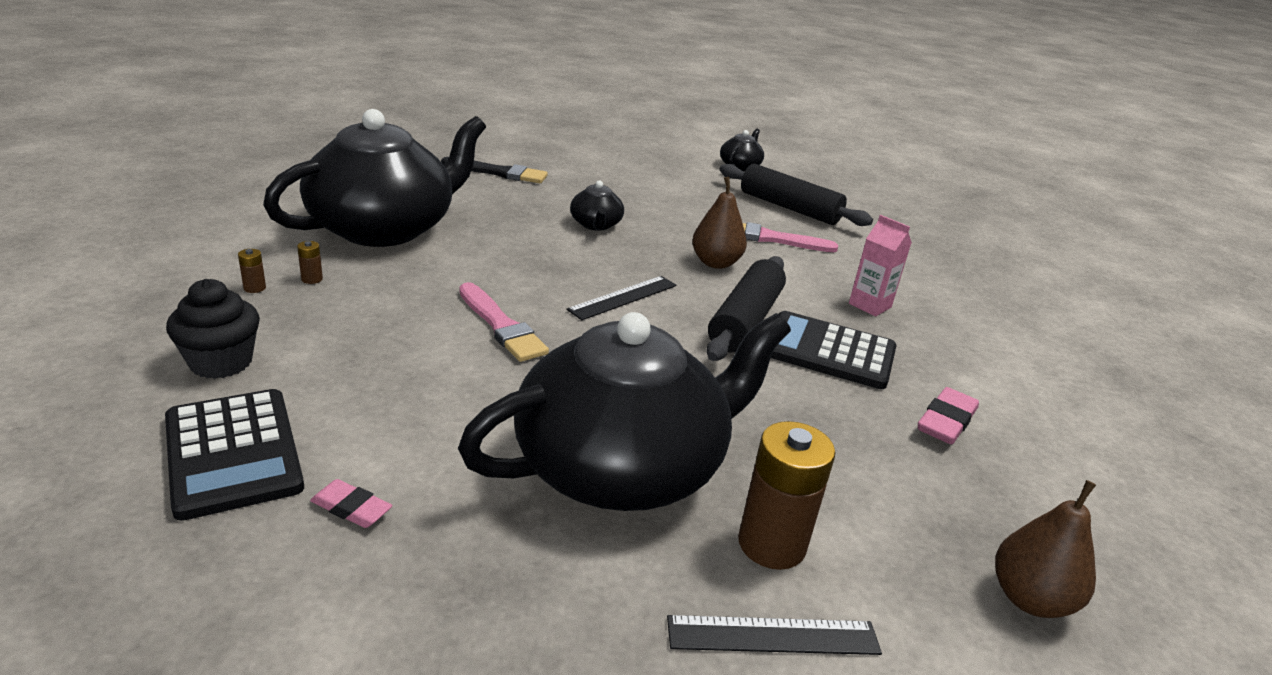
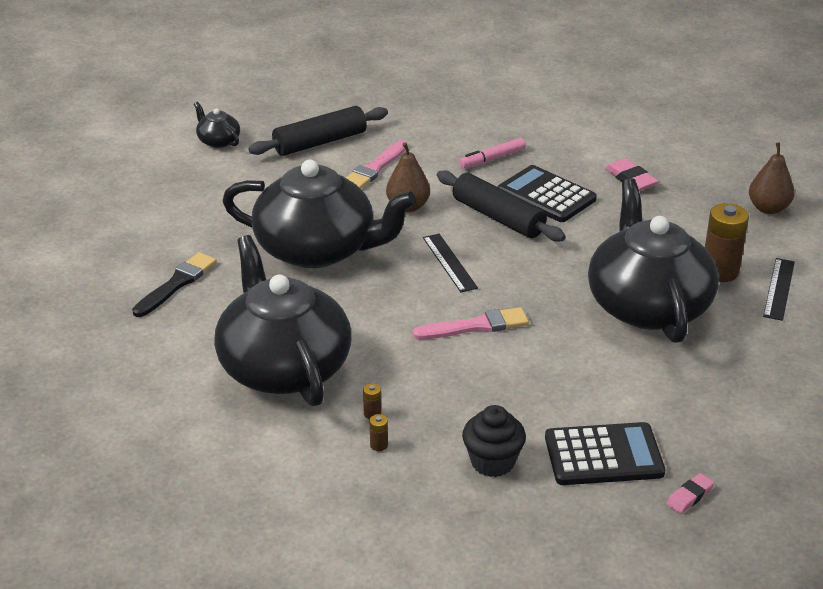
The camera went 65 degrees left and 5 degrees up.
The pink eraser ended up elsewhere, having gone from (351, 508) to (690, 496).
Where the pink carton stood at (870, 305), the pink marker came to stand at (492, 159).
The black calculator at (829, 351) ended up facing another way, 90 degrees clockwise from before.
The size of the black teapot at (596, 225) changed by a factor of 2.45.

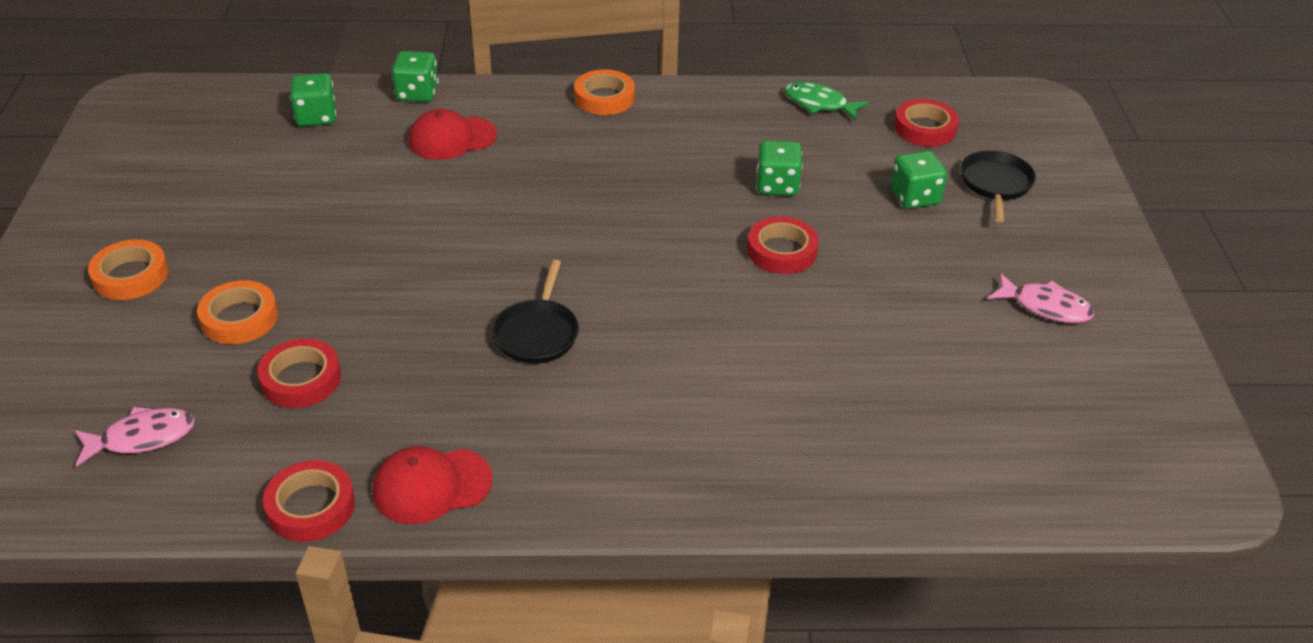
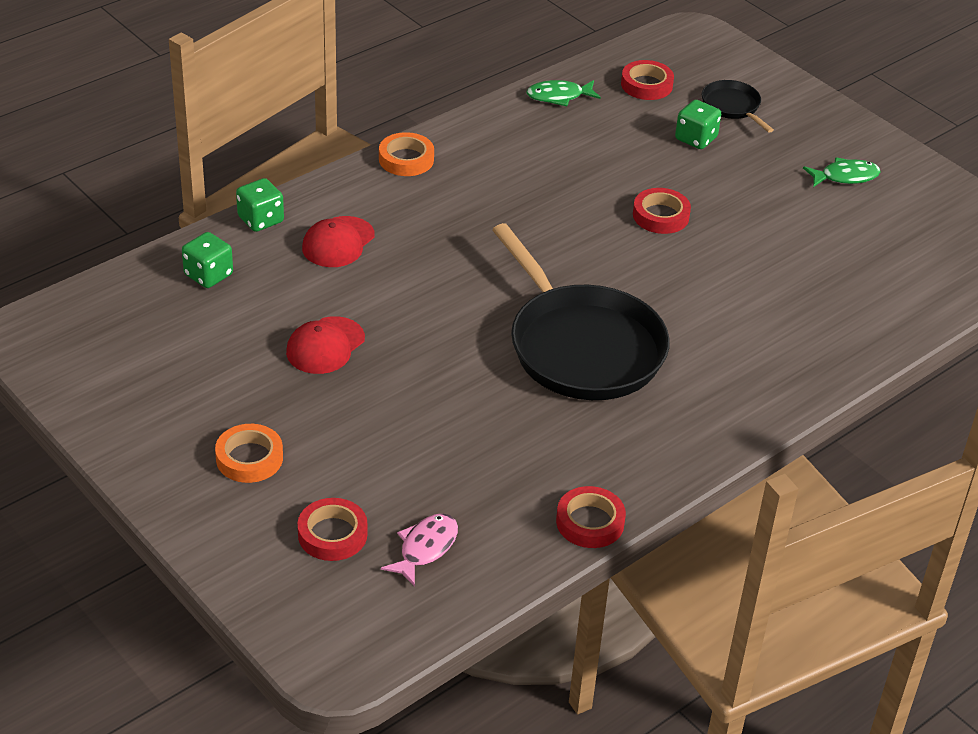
The camera went 40 degrees left and 0 degrees up.
The second view lost the orange tape at (239, 318).
The second view lost the green dice at (777, 185).
The red tape ended up elsewhere, having gone from (301, 379) to (332, 534).
The red cap ended up elsewhere, having gone from (432, 486) to (325, 346).
What was the pink fish at (1045, 307) turned into the green fish at (845, 177).
The size of the black pan at (537, 333) changed by a factor of 2.22.

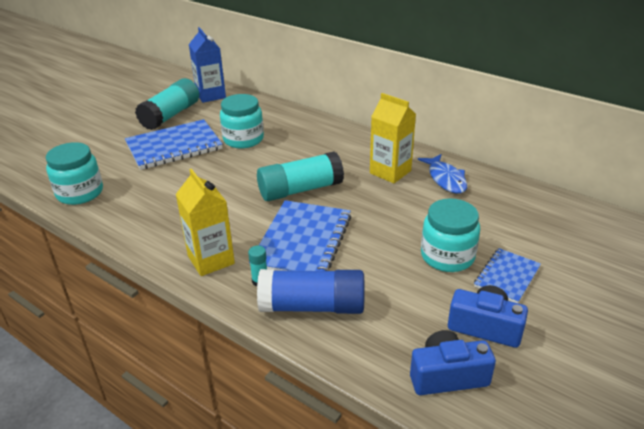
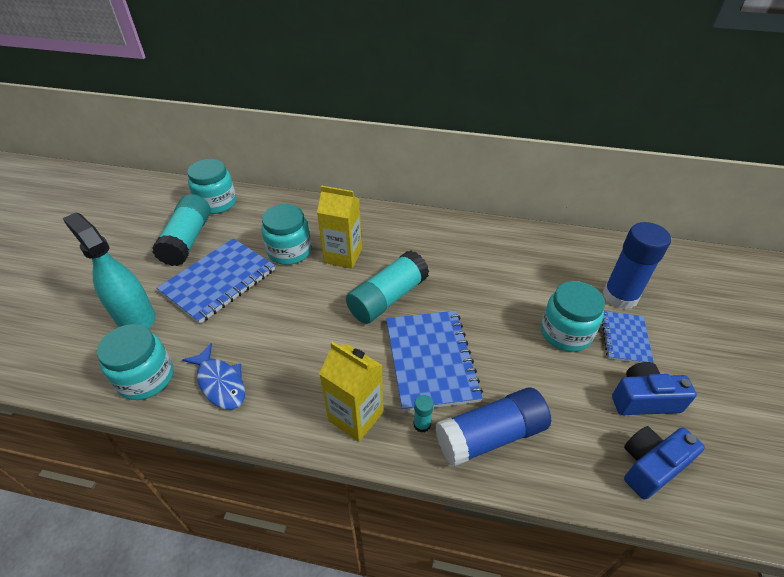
The camera went 25 degrees left and 10 degrees up.
The second view gained the turquoise spray bottle at (135, 316).
The second view gained the blue glue stick at (620, 296).
The yellow carton ended up elsewhere, having gone from (390, 172) to (343, 256).
The blue fish ended up elsewhere, having gone from (445, 179) to (220, 383).
Where the blue carton stood at (211, 95), the turquoise jar came to stand at (217, 203).

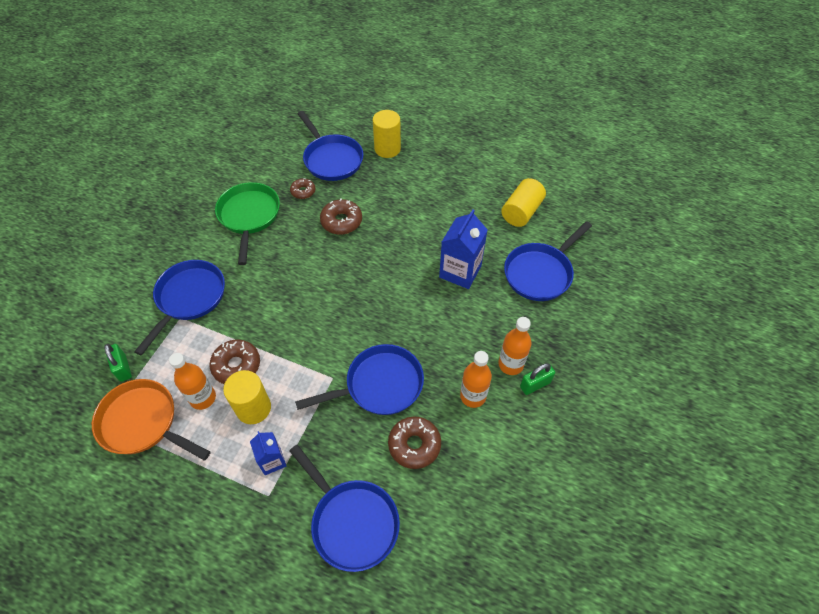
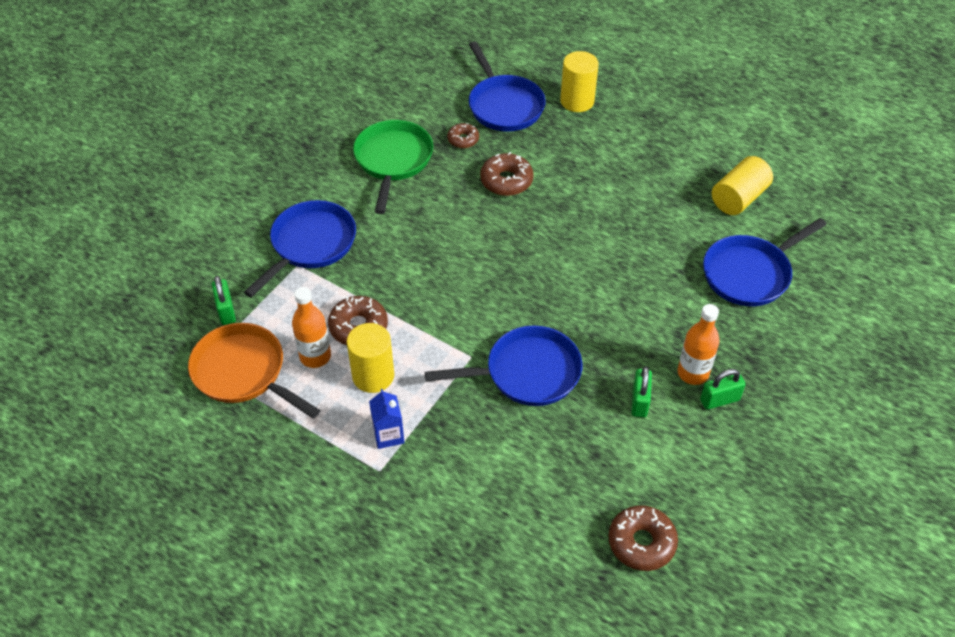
The camera went 10 degrees right and 5 degrees down.
The second view lost the blue pan at (351, 522).
The second view lost the blue carton at (460, 271).
The brown donut ended up elsewhere, having gone from (414, 445) to (641, 542).
Where the orange bottle stood at (473, 396), the green padlock came to stand at (639, 401).

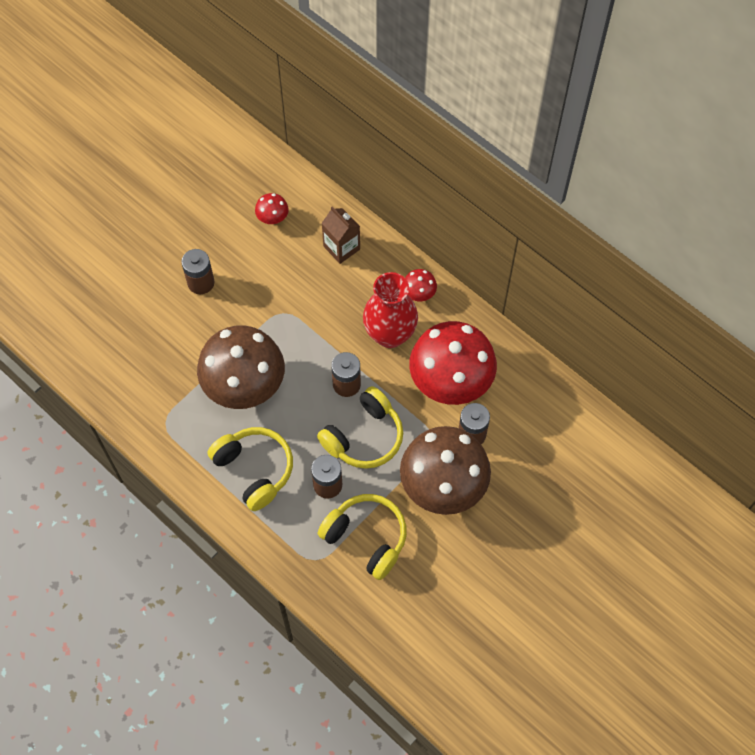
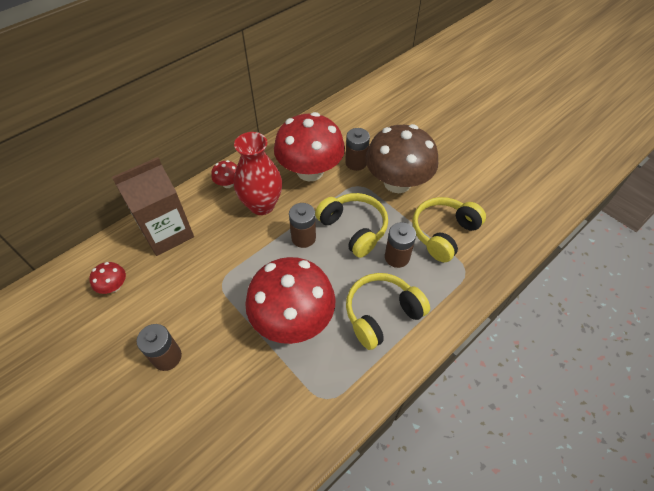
The camera went 85 degrees left and 10 degrees down.
What was the brown mushroom at (244, 385) turned into the red mushroom at (293, 319).
The size of the brown carton at (341, 248) changed by a factor of 1.67.

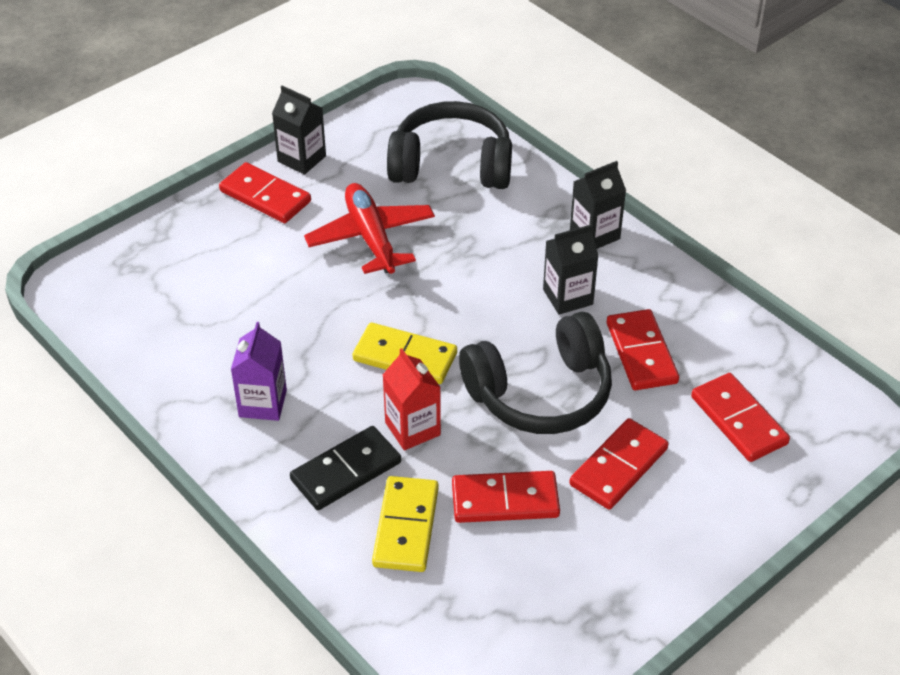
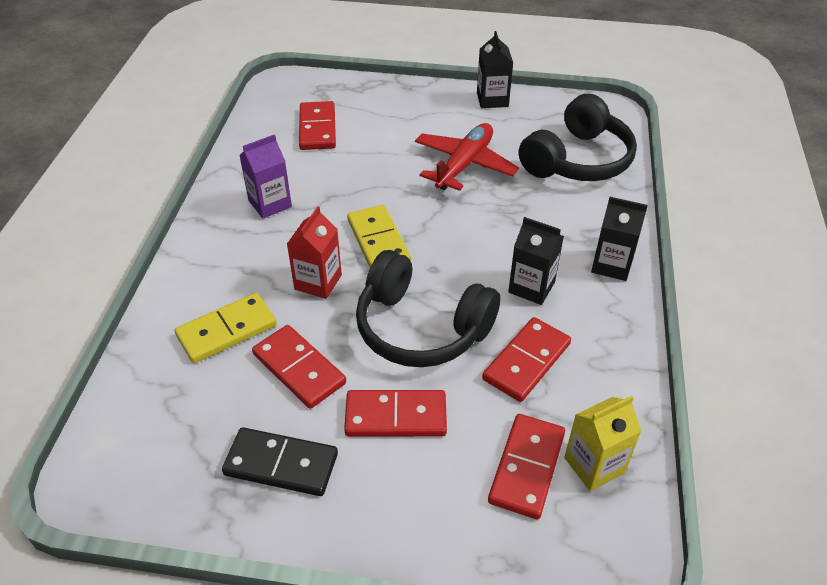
The camera went 50 degrees right and 0 degrees up.
The second view gained the yellow carton at (594, 465).
The red domino ended up elsewhere, having gone from (265, 196) to (317, 128).
The black domino ended up elsewhere, having gone from (346, 471) to (281, 464).
The black headphones at (451, 165) ended up facing another way, 75 degrees clockwise from before.

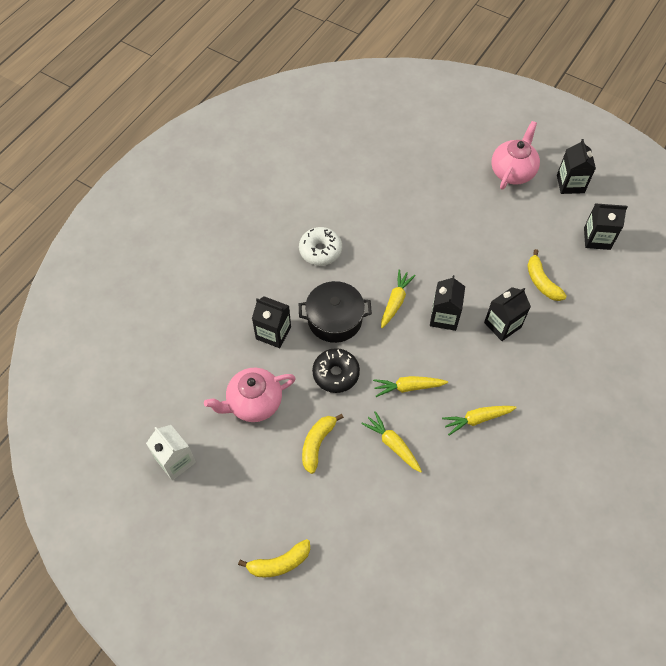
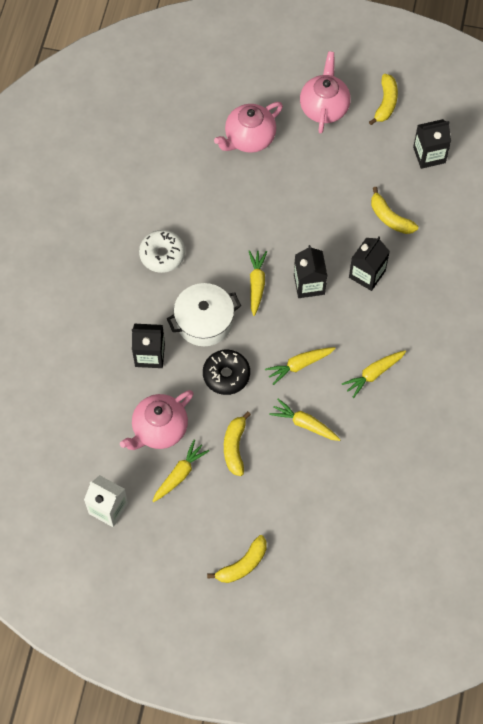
The camera went 20 degrees left and 5 degrees up.
The second view gained the yellow carrot at (180, 474).
The second view gained the pink teapot at (249, 138).
Where the black carton stood at (570, 184), the yellow banana came to stand at (385, 103).
What was the black pot at (334, 319) turned into the white pot at (204, 321).

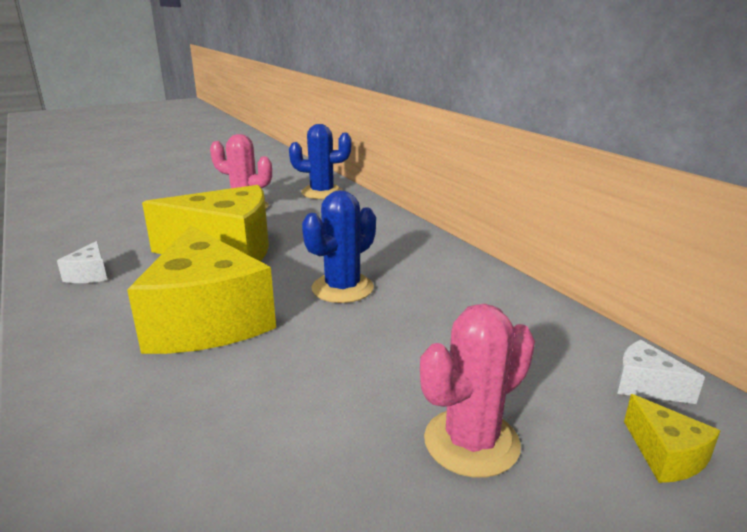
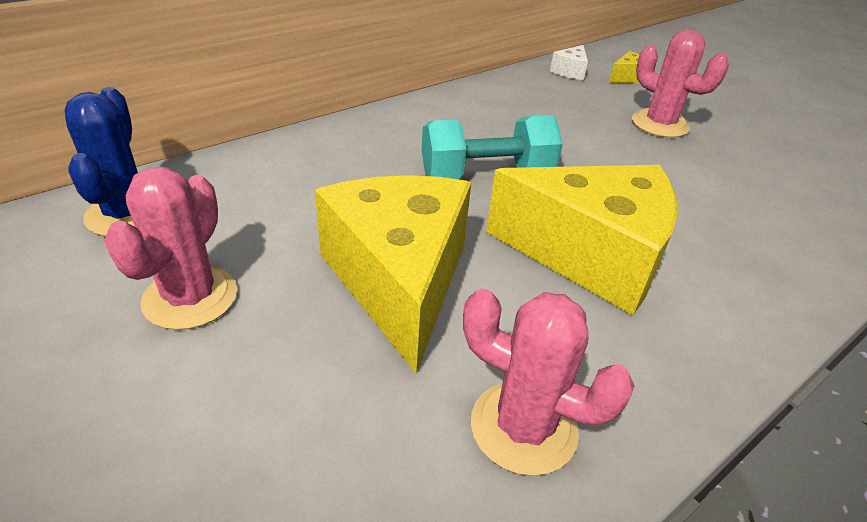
The camera went 100 degrees left and 15 degrees up.
Where the white cheese stood at (90, 274), the pink cactus came to stand at (523, 427).
Where the blue cactus stood at (342, 288), the turquoise dumbbell came to stand at (486, 175).
The yellow cheese at (207, 320) ended up facing another way, 45 degrees clockwise from before.

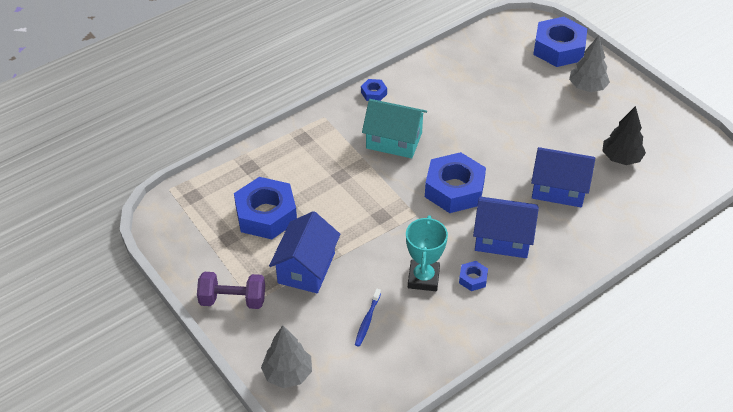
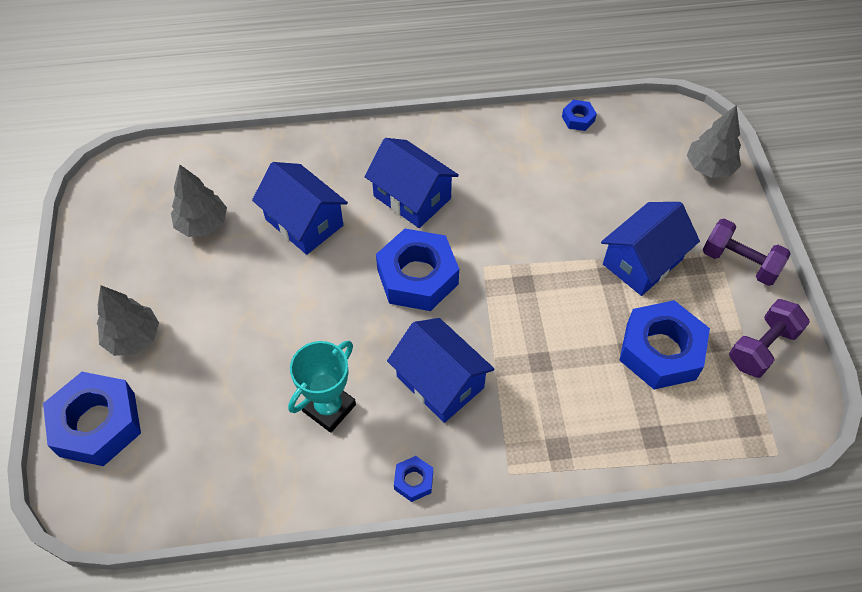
The camera went 150 degrees left and 10 degrees up.
The second view lost the blue toothbrush at (367, 320).
The second view gained the purple dumbbell at (762, 347).
The turquoise trophy ended up elsewhere, having gone from (423, 278) to (329, 407).
The blue nut ended up elsewhere, having gone from (473, 279) to (578, 119).
What was the turquoise house at (394, 140) turned into the blue house at (440, 382).
What was the black tree at (621, 158) turned into the grey tree at (202, 224).

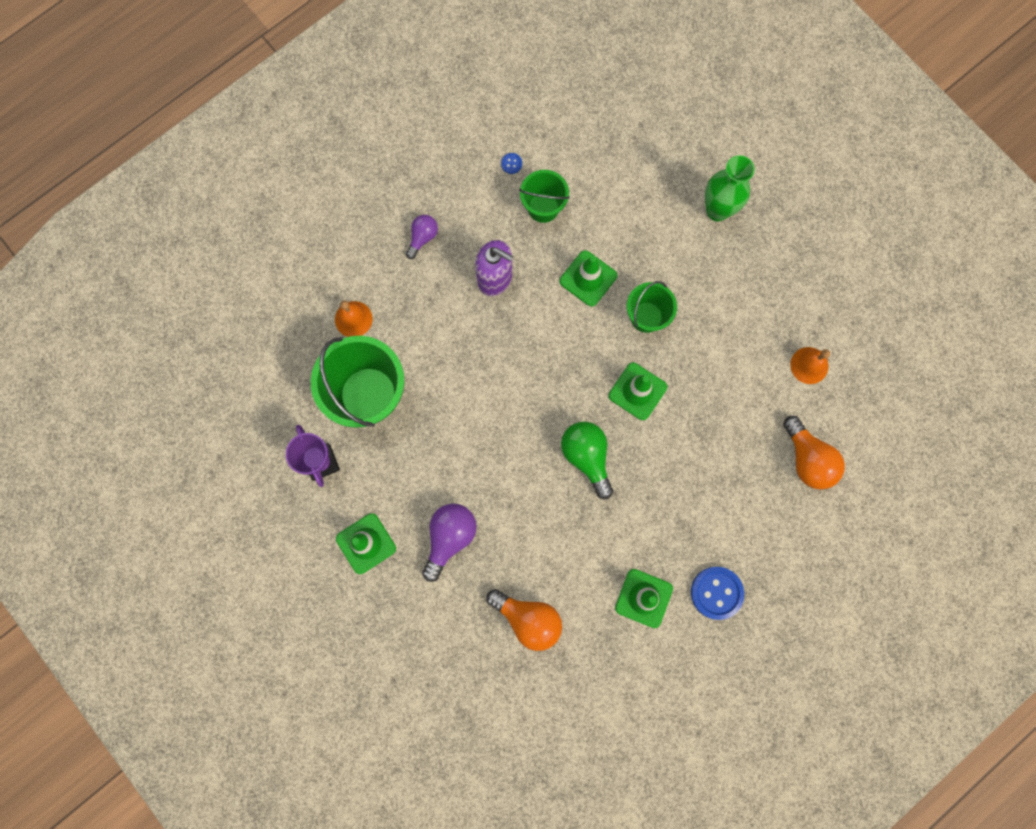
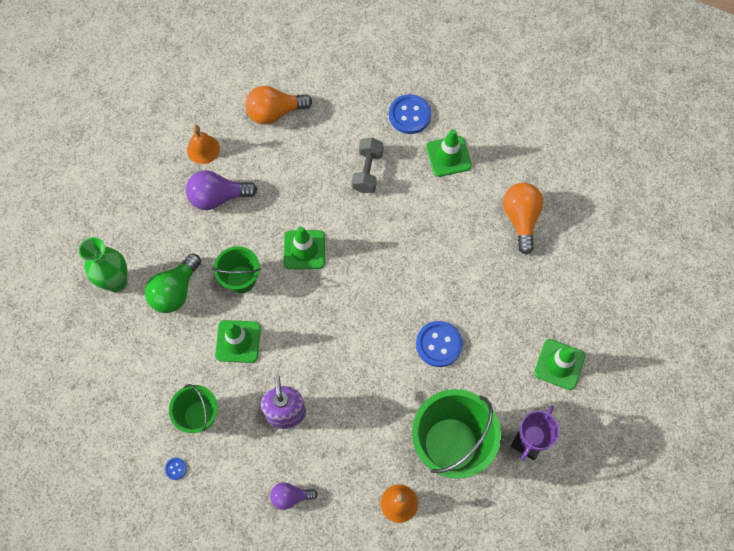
The camera went 125 degrees left and 10 degrees down.
The second view gained the grey dumbbell at (367, 171).
The second view gained the blue button at (439, 344).
The purple light bulb ended up elsewhere, having gone from (450, 537) to (218, 197).
The green light bulb ended up elsewhere, having gone from (587, 457) to (175, 291).
The orange light bulb at (807, 459) ended up facing another way, 135 degrees counterclockwise from before.

